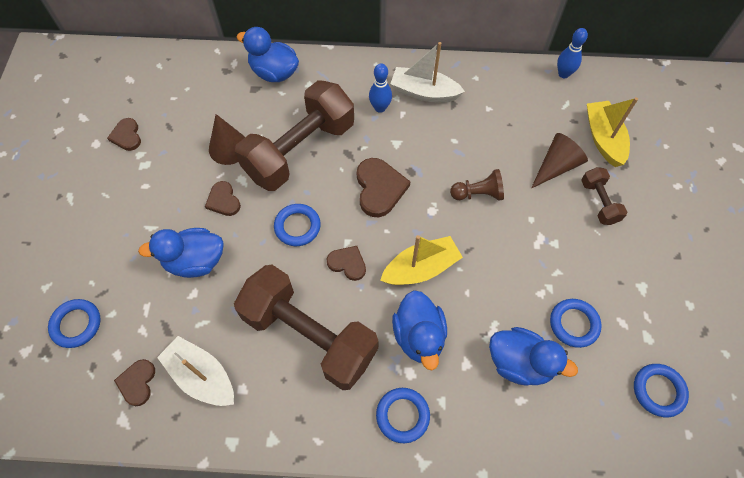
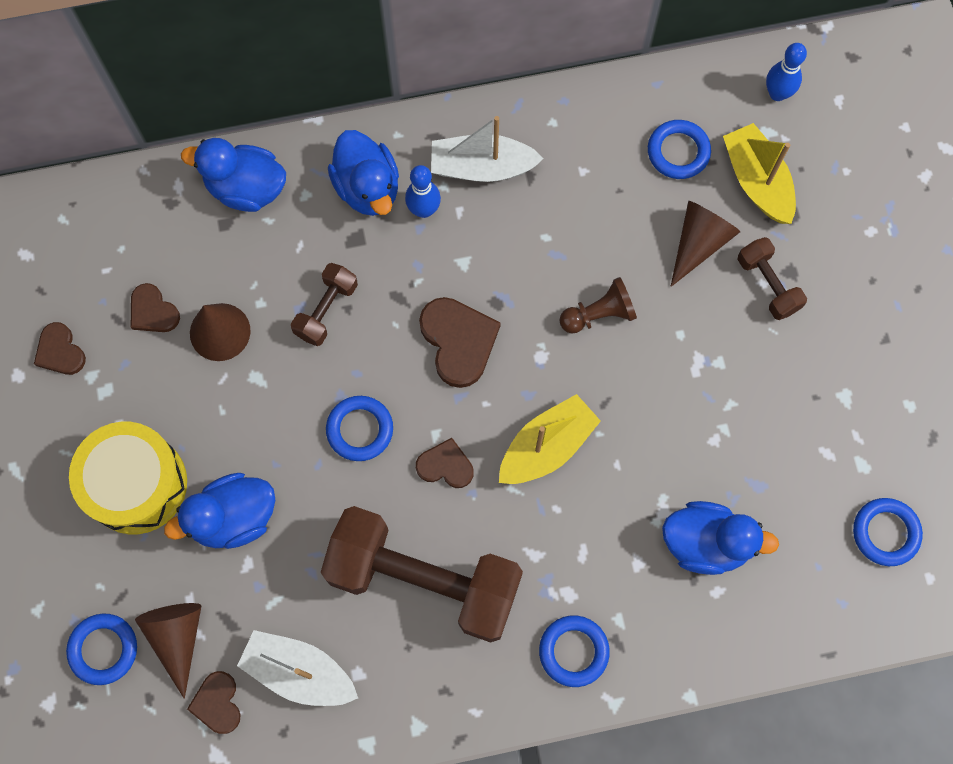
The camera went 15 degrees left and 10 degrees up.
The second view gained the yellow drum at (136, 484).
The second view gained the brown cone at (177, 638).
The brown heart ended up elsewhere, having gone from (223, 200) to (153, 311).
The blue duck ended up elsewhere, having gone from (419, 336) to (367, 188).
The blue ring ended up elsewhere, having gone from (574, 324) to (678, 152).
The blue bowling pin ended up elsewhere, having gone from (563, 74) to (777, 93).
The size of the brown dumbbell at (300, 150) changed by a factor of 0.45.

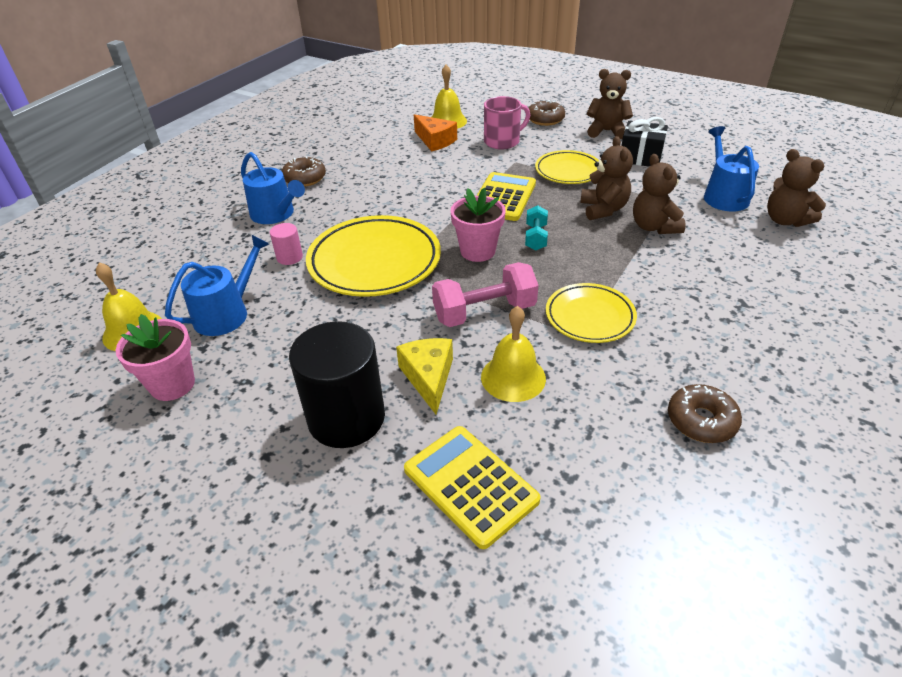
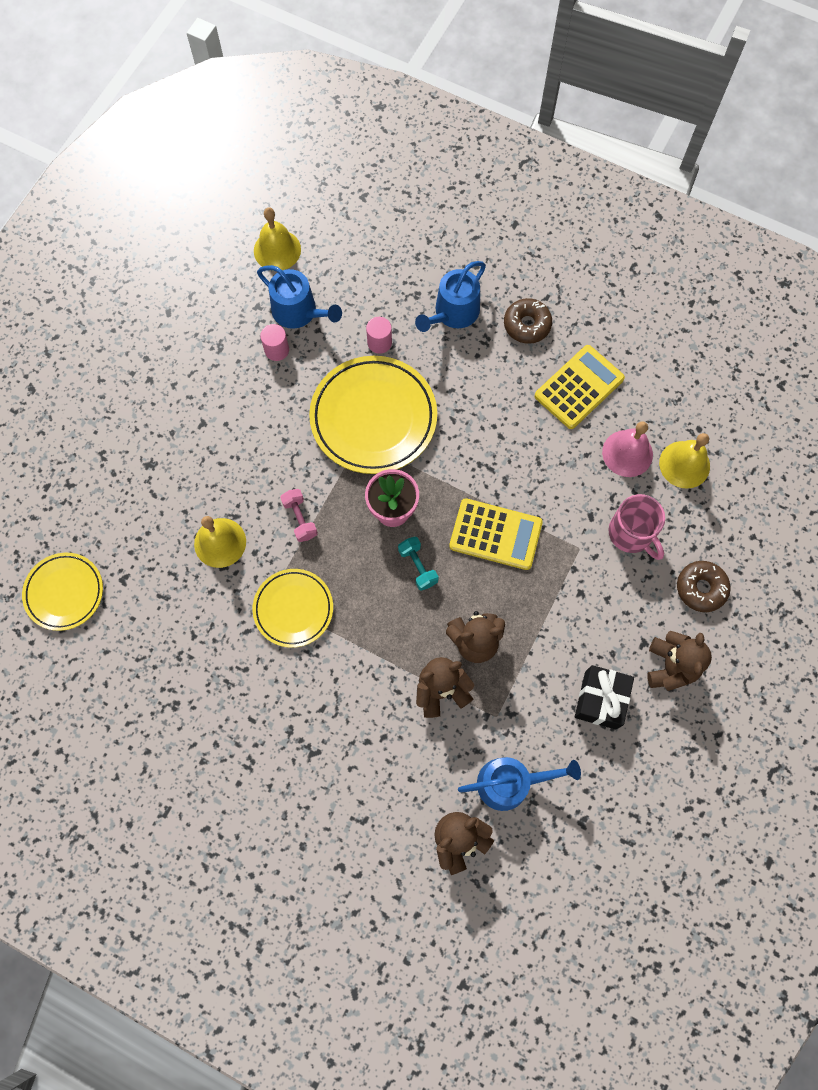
The camera went 85 degrees right and 30 degrees up.
The second view lost the pink flower pot at (172, 384).
The second view lost the black cylinder at (346, 418).
The second view lost the yellow cheese at (428, 377).
The second view lost the brown donut at (701, 420).
The second view gained the pink cylinder at (277, 350).
The yellow calculator ended up elsewhere, having gone from (470, 485) to (579, 387).
The yellow plate ended up elsewhere, having gone from (568, 171) to (64, 592).
Where the orange cheese stood at (435, 141), the pink bell came to stand at (627, 453).
The turquoise dumbbell at (535, 237) ended up facing another way, 60 degrees clockwise from before.
The size of the pink dumbbell at (484, 312) changed by a factor of 0.57.

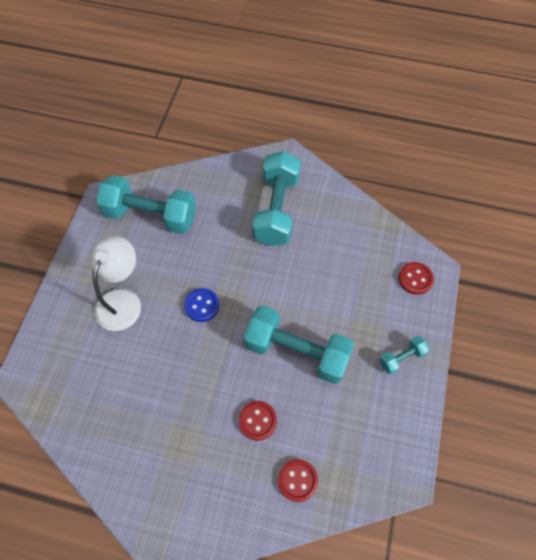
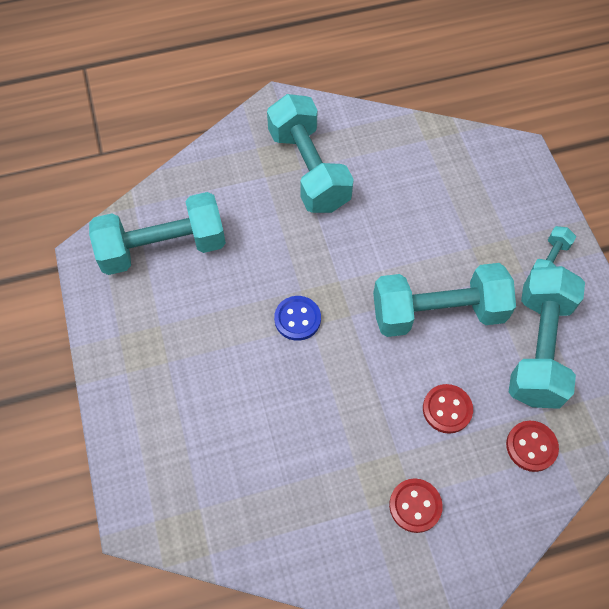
The camera went 30 degrees left and 0 degrees up.
The second view lost the white lamp at (122, 300).
The second view gained the turquoise dumbbell at (538, 348).
The red button ended up elsewhere, having gone from (415, 279) to (415, 506).

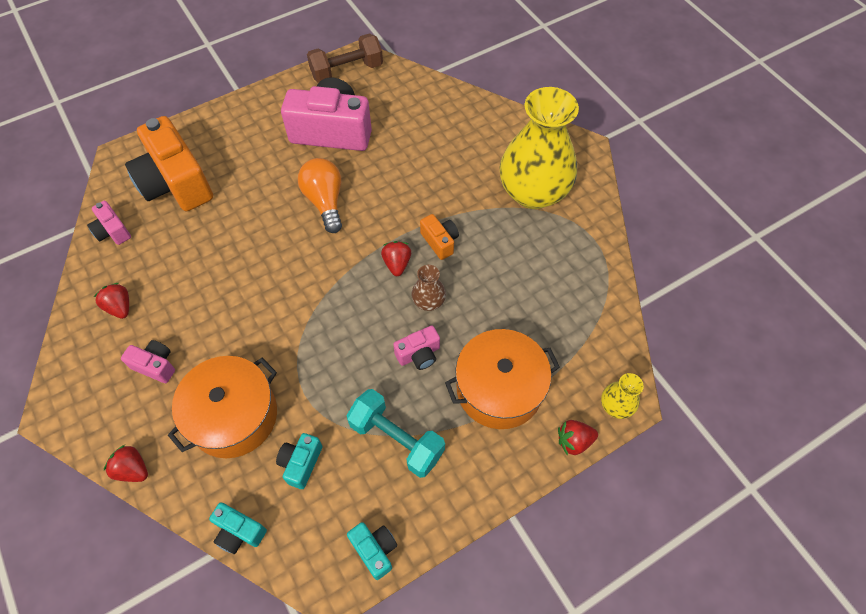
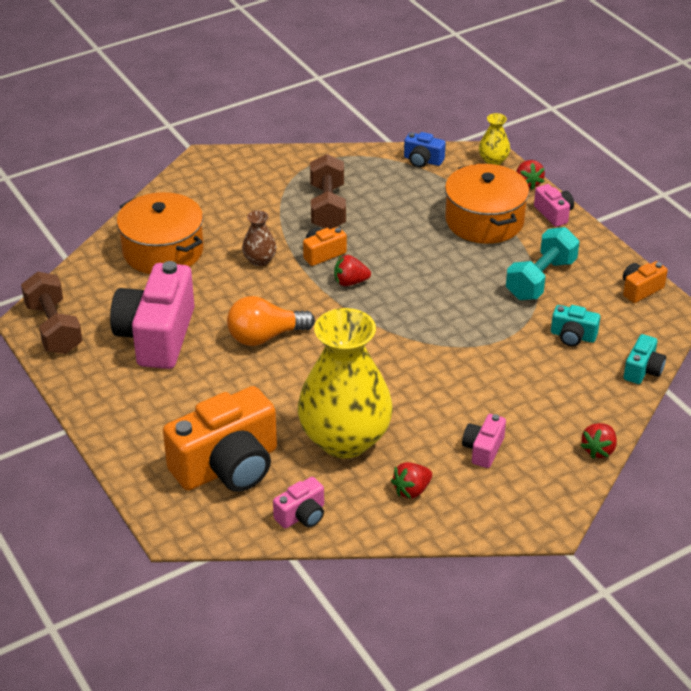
The camera went 90 degrees left and 20 degrees down.
The second view gained the brown dumbbell at (327, 207).
The second view gained the blue camera at (422, 160).
The orange pot ended up elsewhere, having gone from (233, 416) to (163, 251).
The pink camera ended up elsewhere, having gone from (419, 354) to (554, 214).
The brown vase ended up elsewhere, having gone from (428, 301) to (259, 260).
The yellow vase ended up elsewhere, having gone from (533, 192) to (345, 439).
What was the turquoise camera at (375, 550) turned into the orange camera at (640, 290).

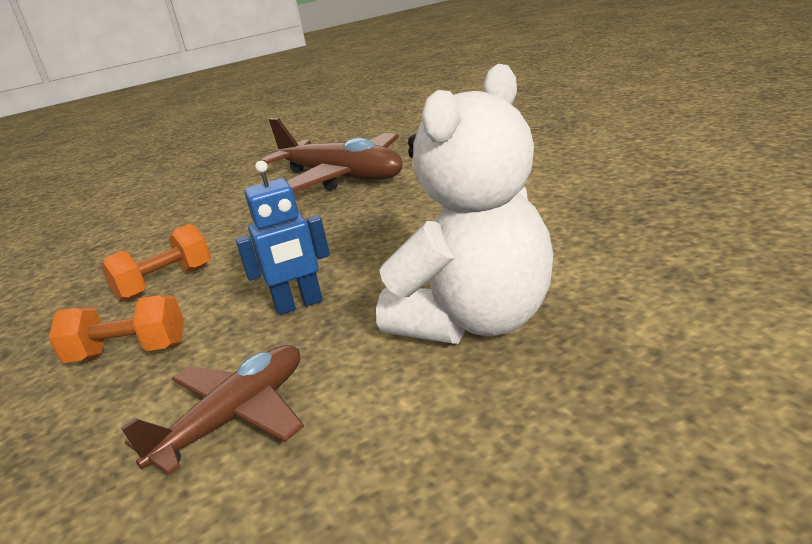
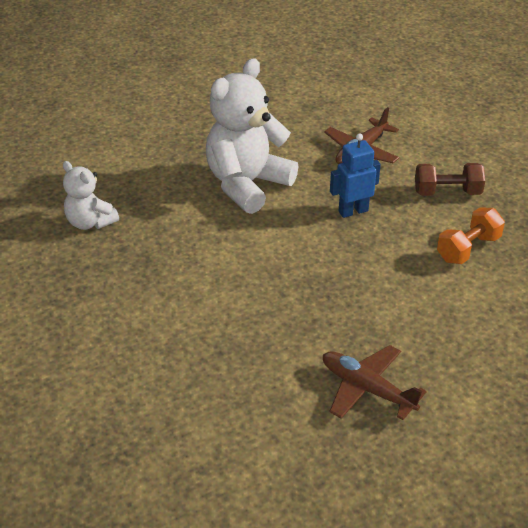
The camera went 175 degrees right and 15 degrees up.
The second view gained the white teddy bear at (90, 222).
What was the orange dumbbell at (129, 352) turned into the brown dumbbell at (447, 192).
The size of the brown plane at (341, 178) changed by a factor of 0.59.

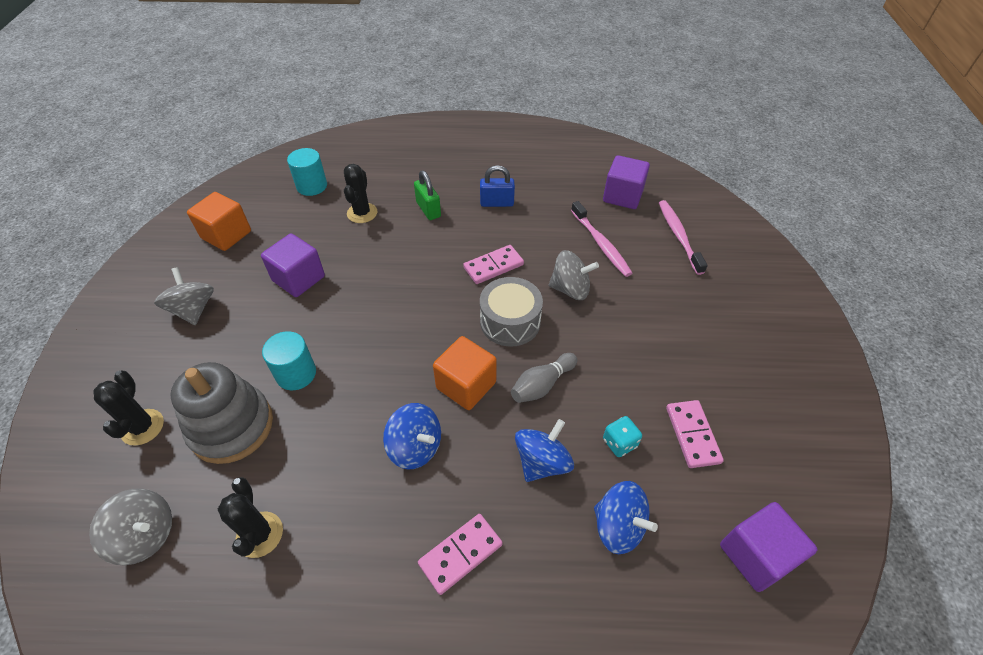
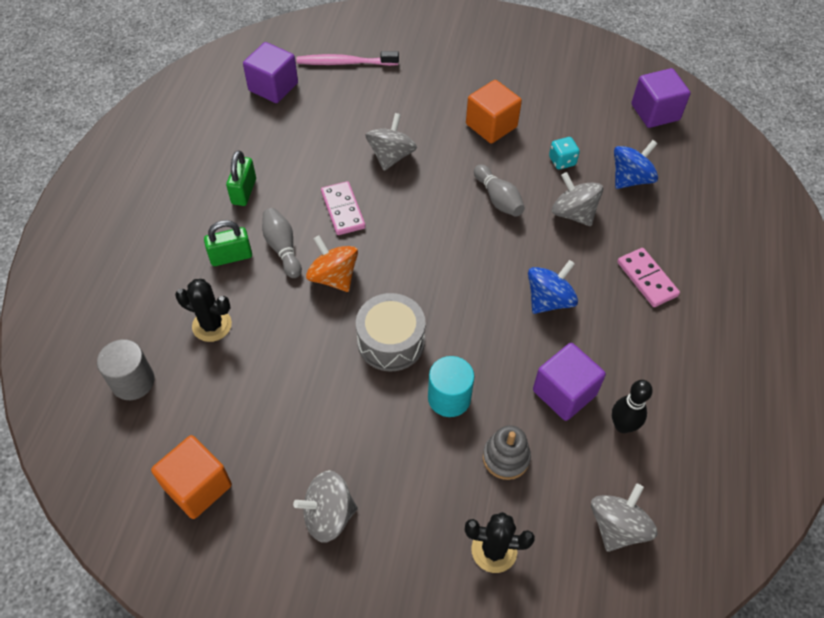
The camera went 80 degrees left and 5 degrees up.
The second view lost the pink toothbrush at (601, 244).
The second view lost the pink domino at (692, 435).
The second view gained the grey bowling pin at (282, 248).
The second view gained the orange spinning top at (333, 277).
The purple cube ended up elsewhere, having gone from (298, 279) to (564, 392).
The orange cube ended up elsewhere, having gone from (466, 385) to (491, 125).
The grey drum ended up elsewhere, having gone from (510, 322) to (391, 341).
Where the black cactus stood at (259, 534), the black bowling pin came to stand at (622, 425).
What was the turquoise cylinder at (312, 186) turned into the grey cylinder at (133, 381).
What was the blue padlock at (497, 203) turned into the green padlock at (244, 191).
What was the blue spinning top at (542, 462) turned into the grey spinning top at (573, 213).
The size of the grey stacking toy at (231, 426) changed by a factor of 0.55.

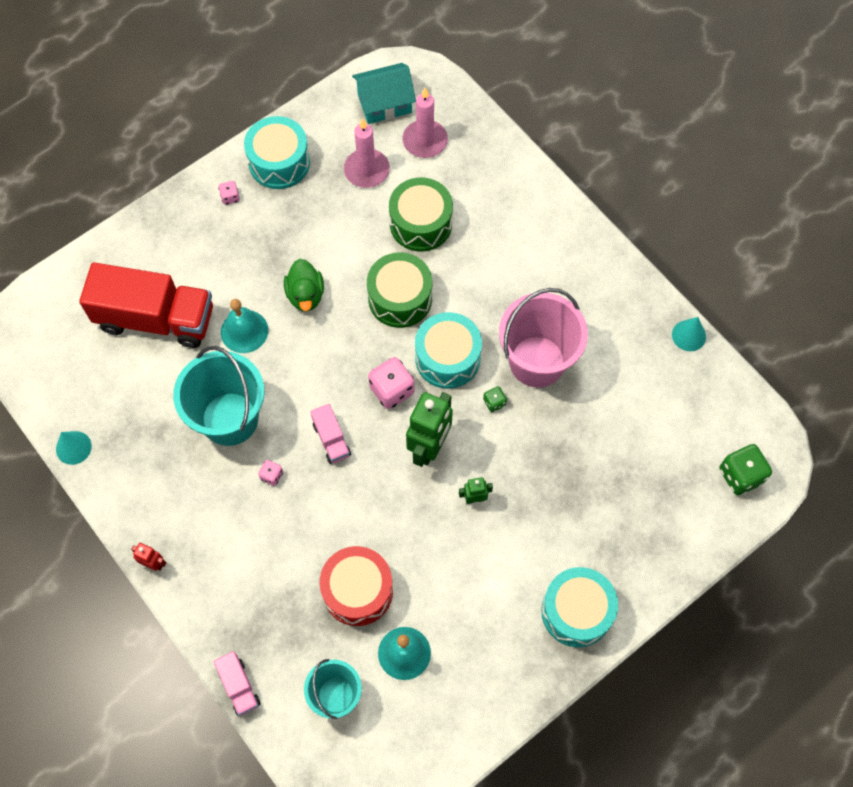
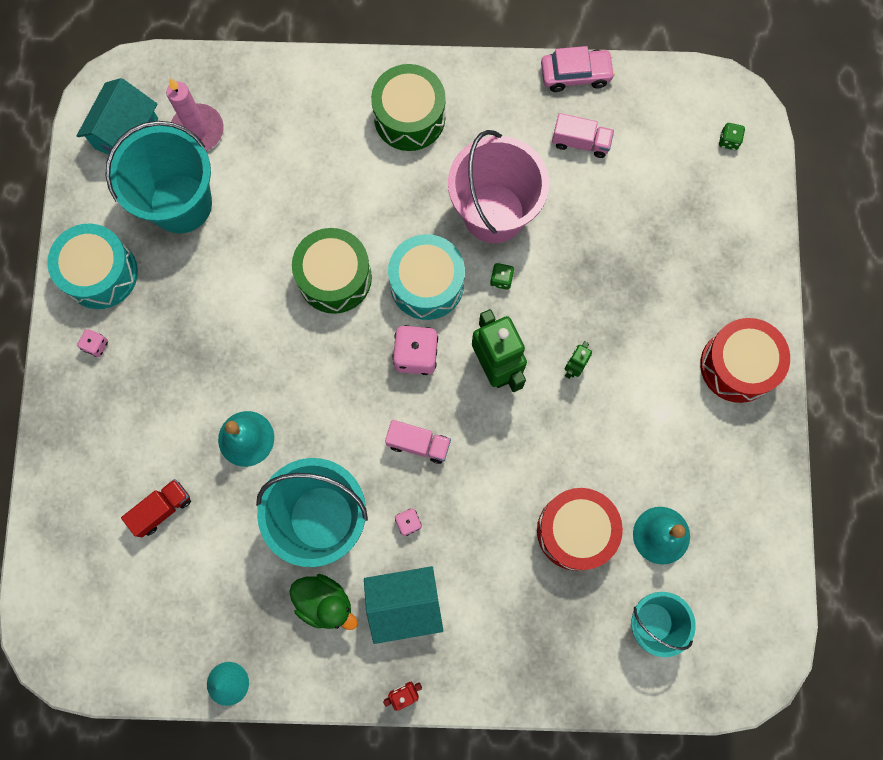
The camera went 50 degrees left and 10 degrees up.
The second view gained the turquoise house at (404, 604).
The pink truck ended up elsewhere, having gone from (239, 686) to (580, 142).
The green duck ended up elsewhere, having gone from (305, 295) to (325, 602).
The green drum ended up elsewhere, having gone from (421, 223) to (409, 117).
Where the pink candle stood at (366, 170), the turquoise bucket came to stand at (181, 204).
Where the turquoise cone stood at (688, 335), the pink car came to stand at (575, 74).
What was the turquoise drum at (576, 611) turned into the red drum at (737, 365).
The size of the red truck at (156, 319) changed by a factor of 0.44.
The size of the green dice at (740, 475) changed by a factor of 0.51.

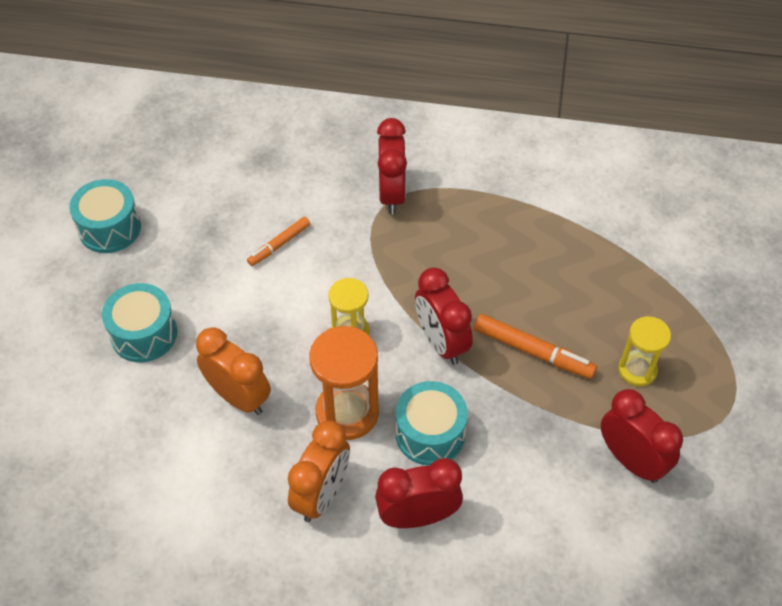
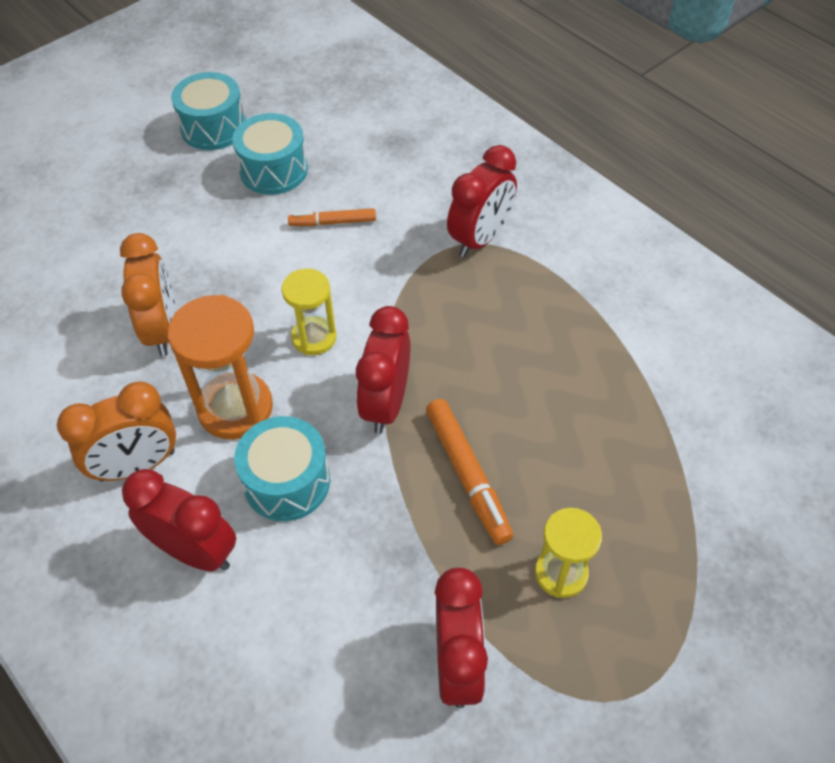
The camera went 40 degrees right and 0 degrees up.
The turquoise drum ended up elsewhere, having gone from (144, 334) to (273, 170).

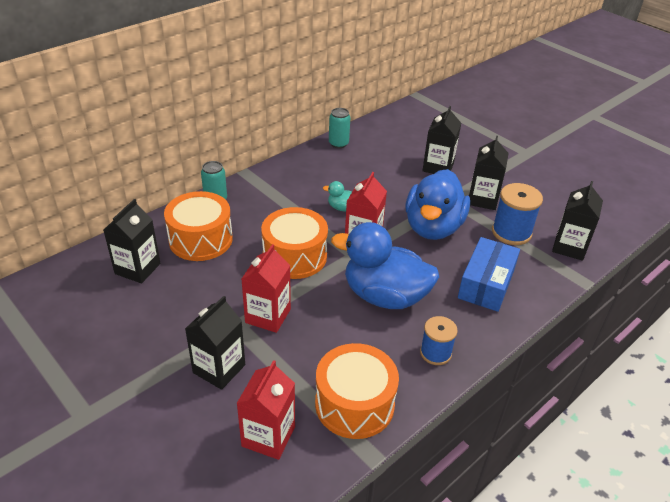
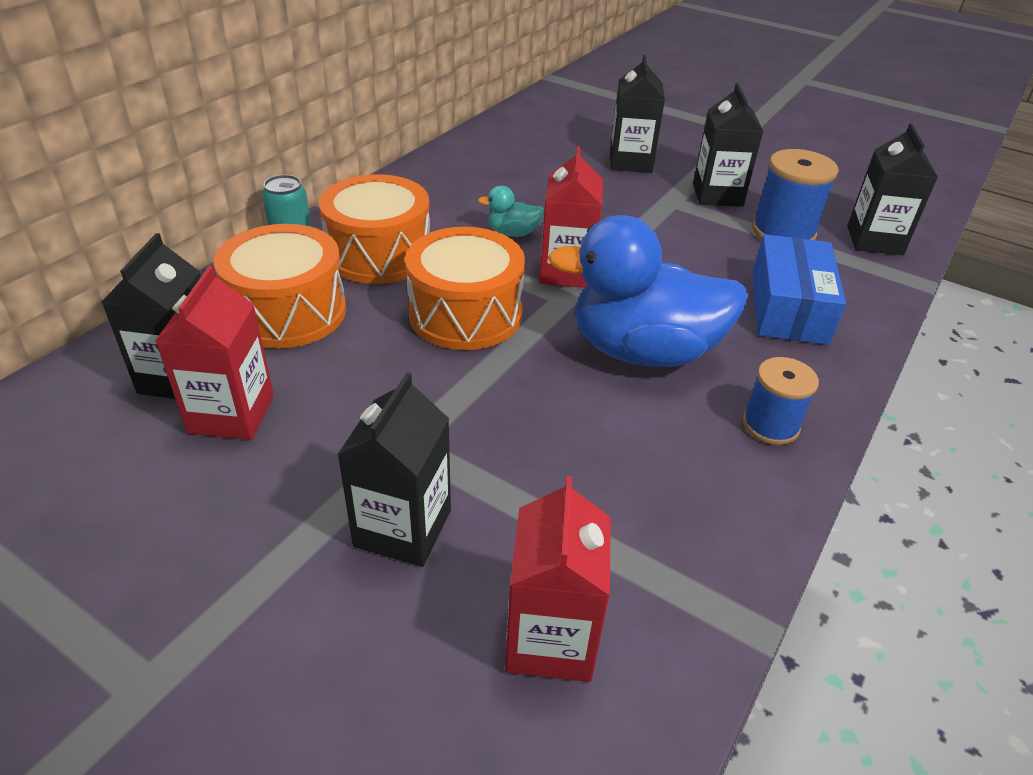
The camera went 15 degrees left and 0 degrees up.
The second view lost the turquoise can at (338, 144).
The second view lost the blue duck at (433, 227).
The red carton ended up elsewhere, having gone from (268, 316) to (231, 414).
The orange drum ended up elsewhere, having gone from (354, 404) to (379, 254).

